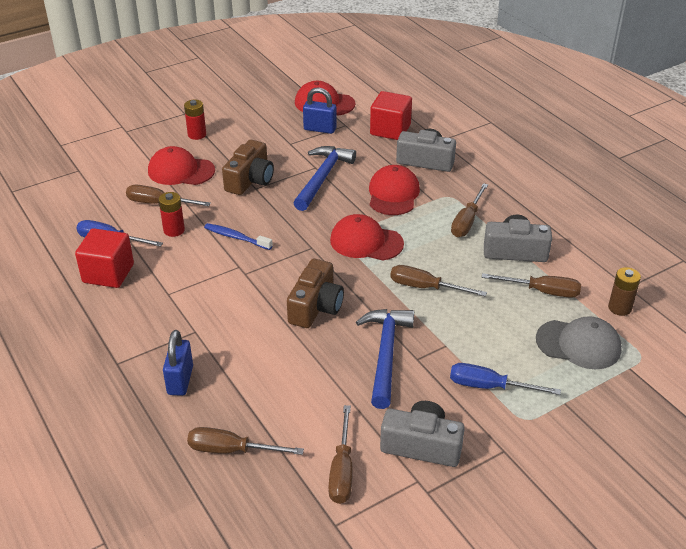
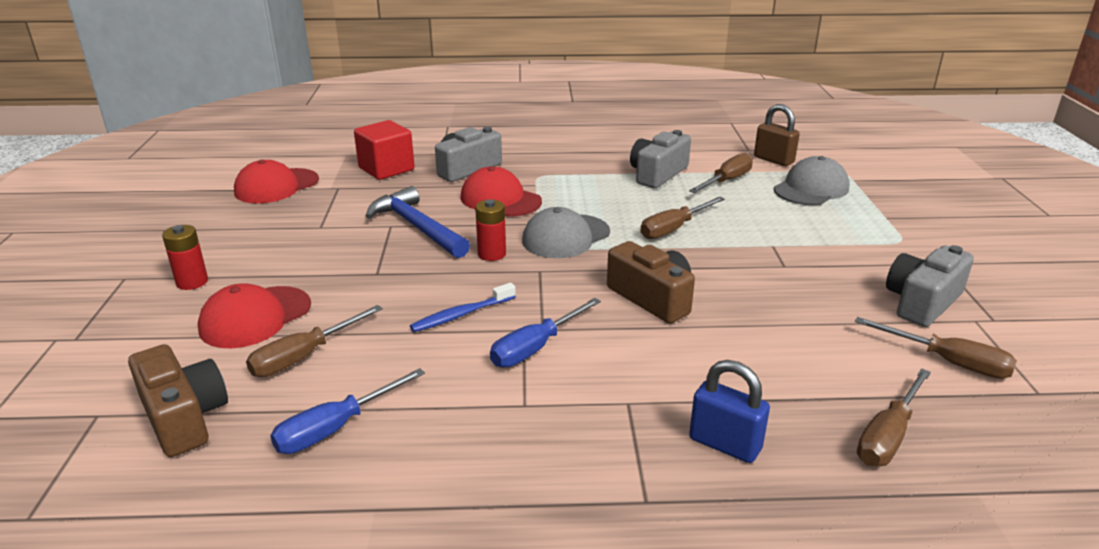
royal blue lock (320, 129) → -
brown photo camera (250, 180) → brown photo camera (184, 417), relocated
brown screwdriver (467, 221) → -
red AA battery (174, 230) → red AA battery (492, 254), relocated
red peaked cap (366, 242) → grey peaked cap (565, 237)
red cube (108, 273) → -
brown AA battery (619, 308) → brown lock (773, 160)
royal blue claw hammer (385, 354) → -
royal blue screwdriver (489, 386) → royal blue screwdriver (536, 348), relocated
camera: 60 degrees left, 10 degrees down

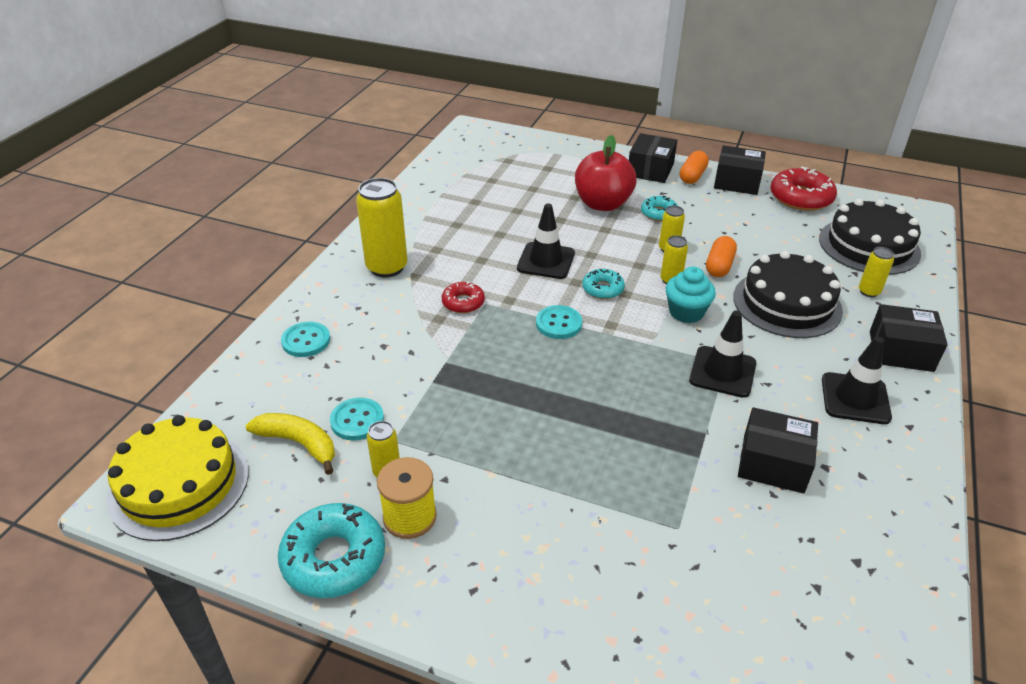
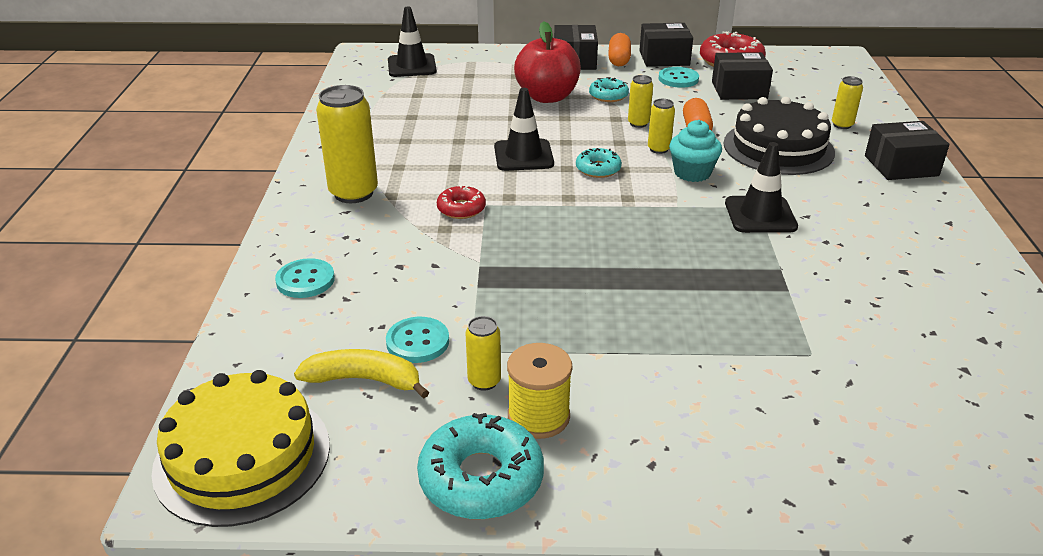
ebony gateau (869, 246) → -
turquoise button (558, 323) → turquoise button (678, 79), relocated
ebony road cone (855, 398) → ebony road cone (412, 66), relocated
ebony parcel (773, 463) → ebony parcel (739, 90), relocated
camera: 20 degrees left, 5 degrees down

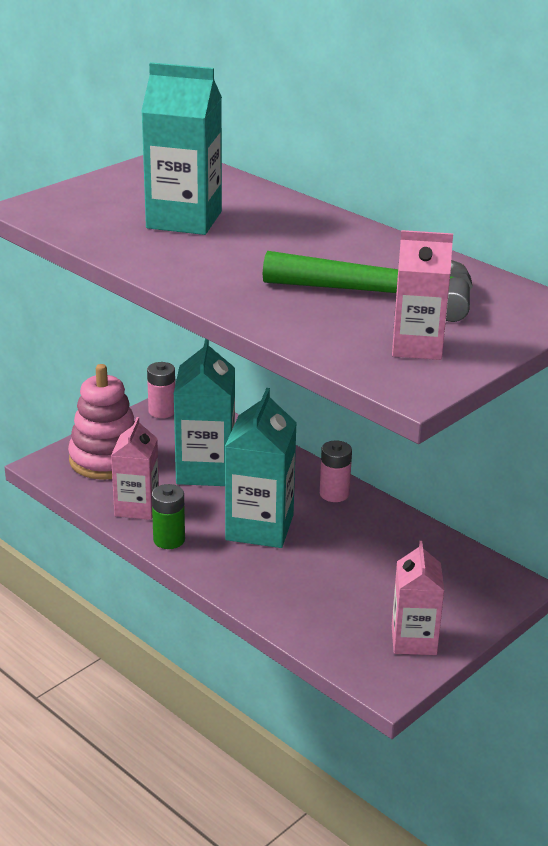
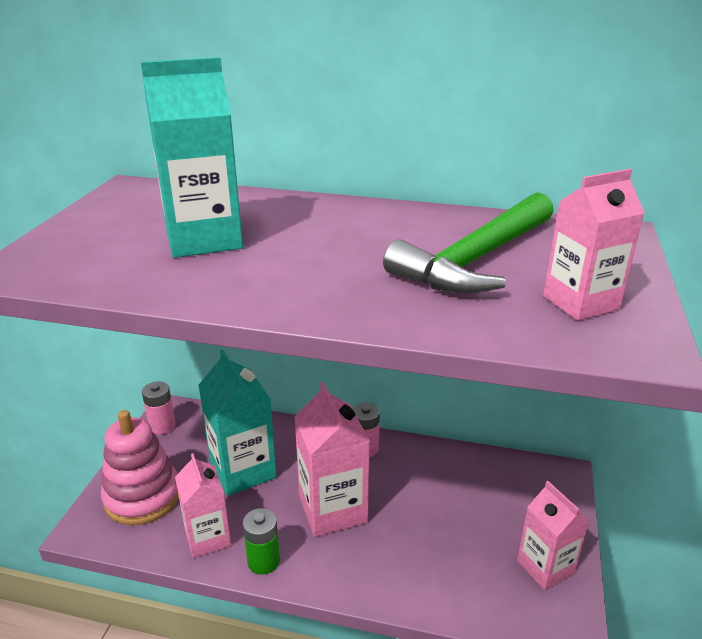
emerald claw hammer (383, 294) → emerald claw hammer (476, 259), 150 degrees clockwise
turquoise juice carton (259, 527) → rosy juice carton (332, 509)
camera: 30 degrees left, 0 degrees up

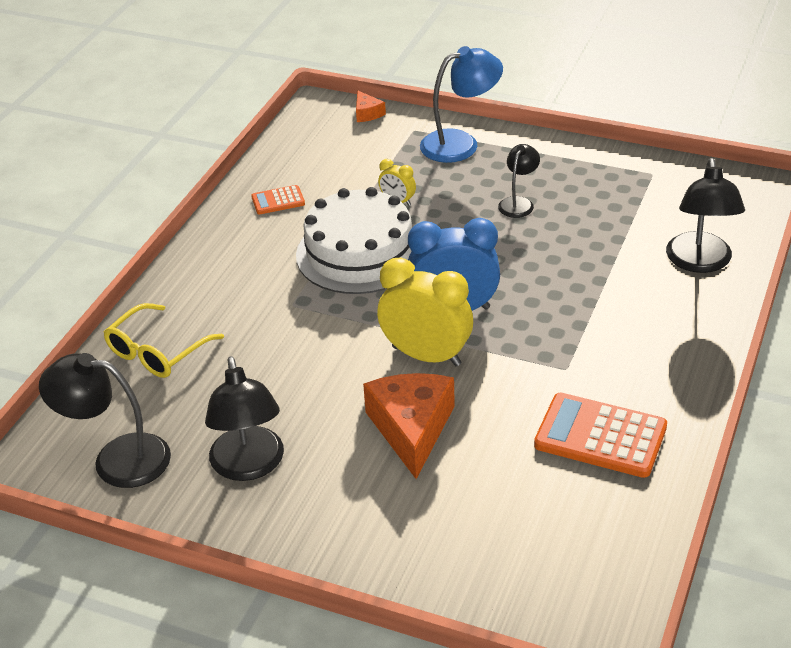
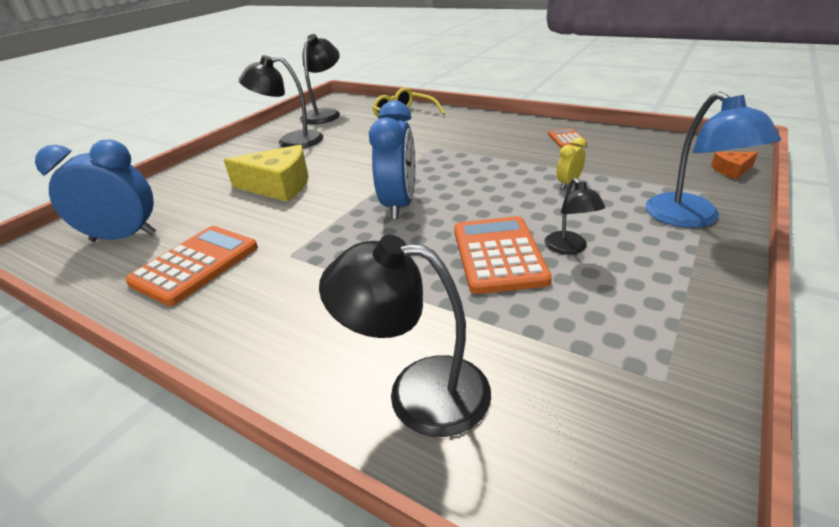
ebony reading lamp (518, 203) → ebony reading lamp (569, 248), 45 degrees clockwise
snow-white gateau (359, 253) → -
bright yellow alarm clock (426, 356) → -
bright orange cheese (411, 428) → bright yellow cheese (278, 186)
- → royal blue alarm clock (124, 237)
- → bright orange pocket calculator (498, 255)
camera: 100 degrees right, 5 degrees down

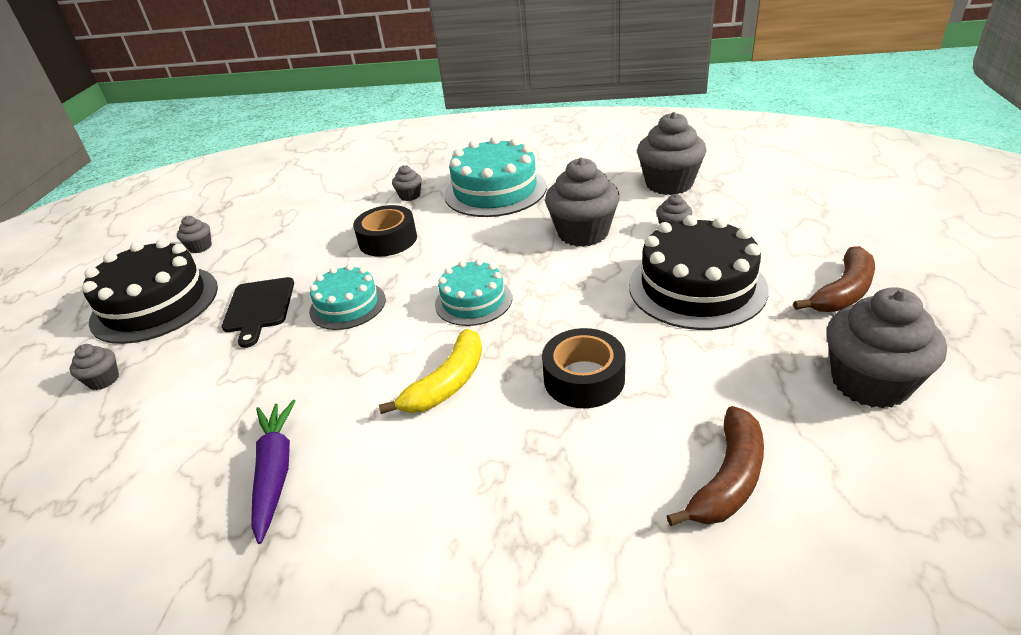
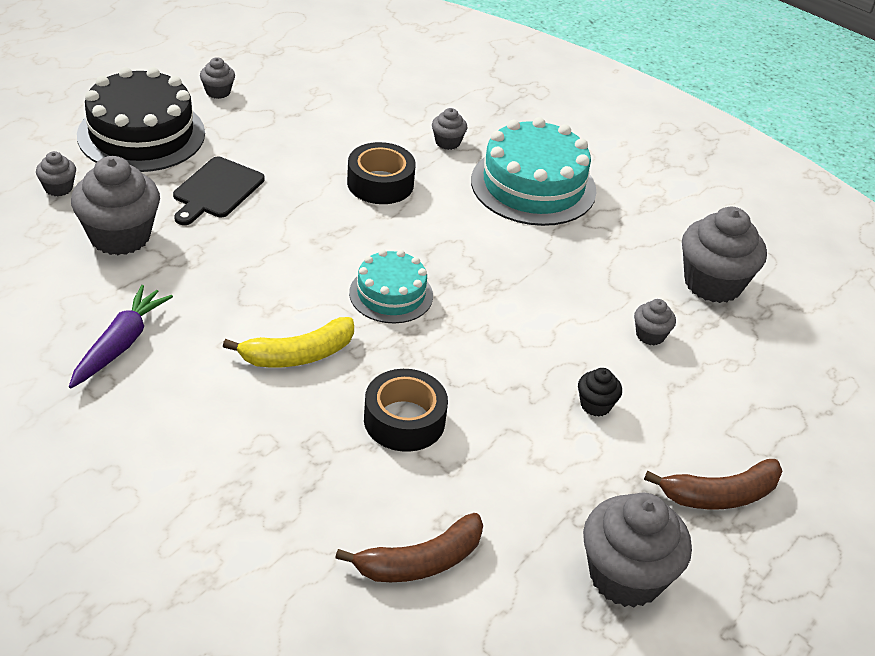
grey fairy cake (583, 233) → grey fairy cake (120, 236), relocated
ebony gateau (697, 287) → ebony fairy cake (595, 405)
turquoise gateau (347, 305) → -
camera: 25 degrees right, 5 degrees up

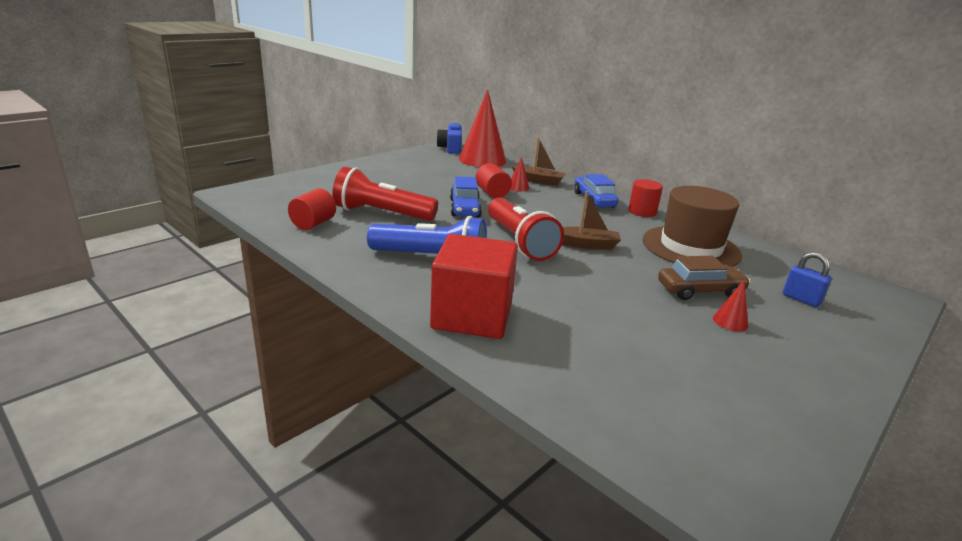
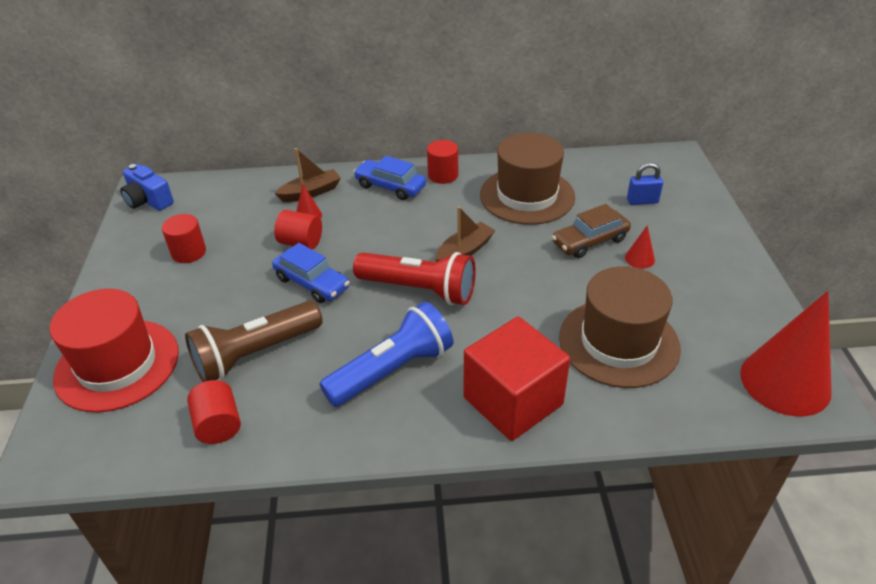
red cone (482, 160) → red cone (785, 382), relocated
red torch (381, 213) → brown torch (255, 354)
brown automobile (700, 290) → brown automobile (590, 241), 150 degrees counterclockwise
- → red cylinder shape (189, 252)
- → brown hat (618, 342)
- → red hat (117, 364)
camera: 45 degrees left, 15 degrees up

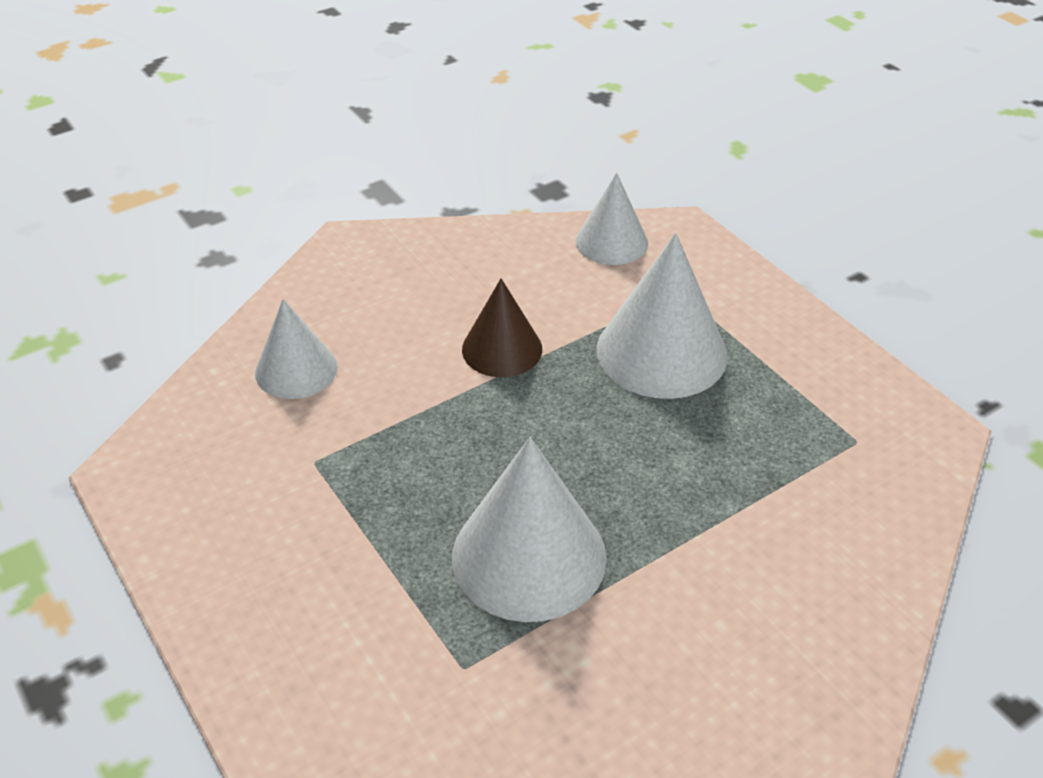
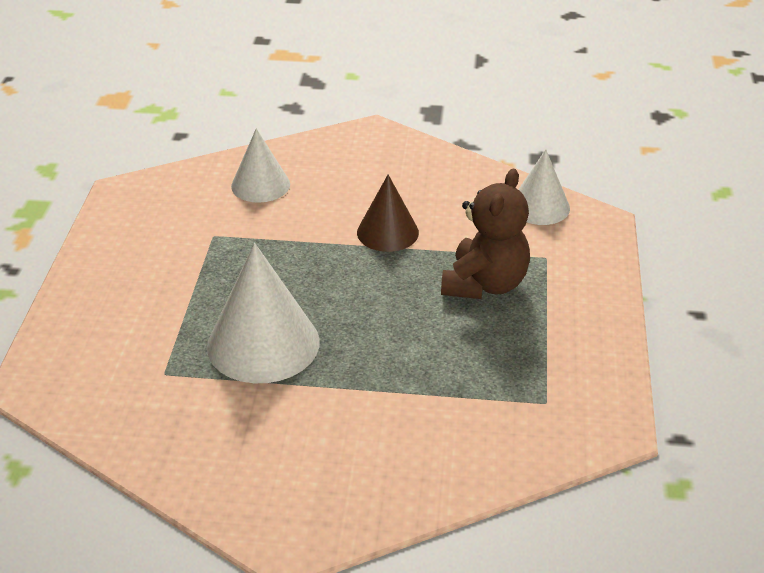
snow-white cone (661, 352) → brown stuffed bear (485, 284)
camera: 40 degrees right, 5 degrees down

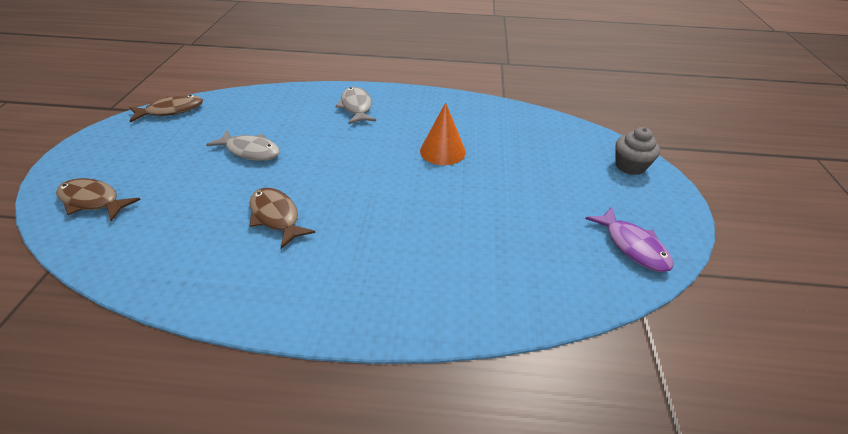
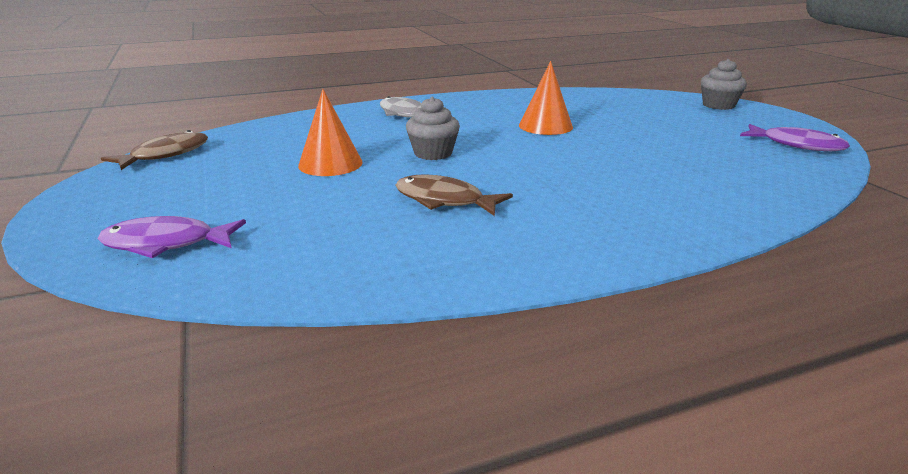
grey toy fish (250, 151) → bright orange cone (330, 164)
brown toy fish (93, 201) → violet toy fish (166, 244)
- → grey fairy cake (433, 153)
camera: 25 degrees left, 15 degrees down

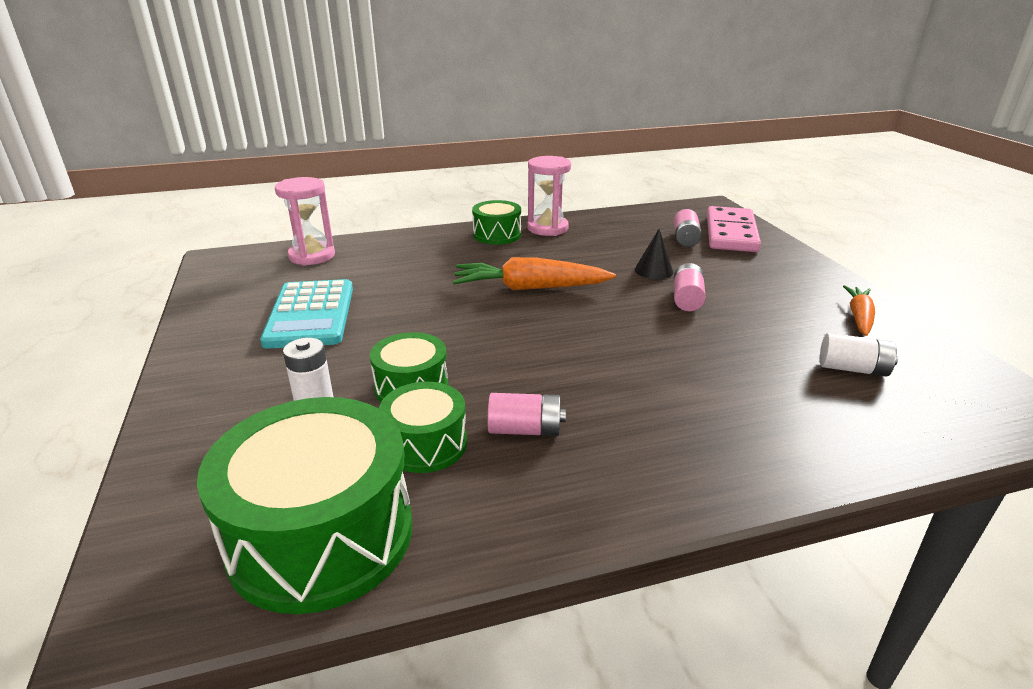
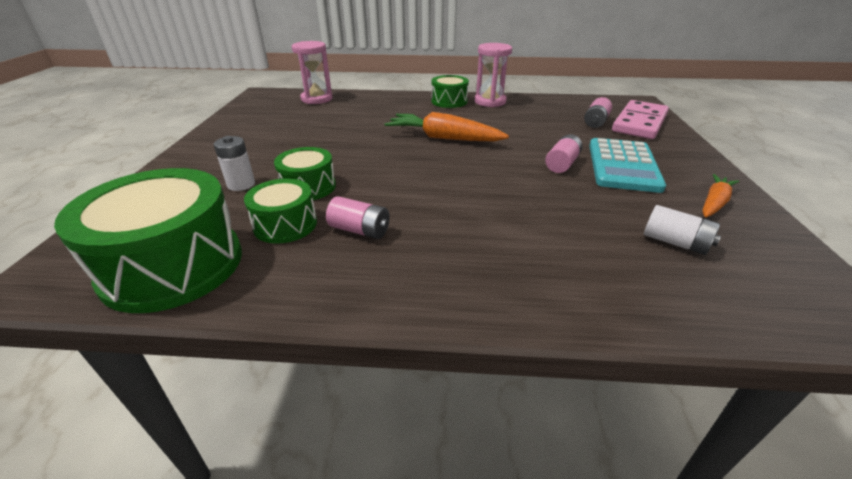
ebony cone (653, 270) → -
turquoise pocket calculator (311, 315) → turquoise pocket calculator (623, 166), relocated
camera: 20 degrees right, 5 degrees up

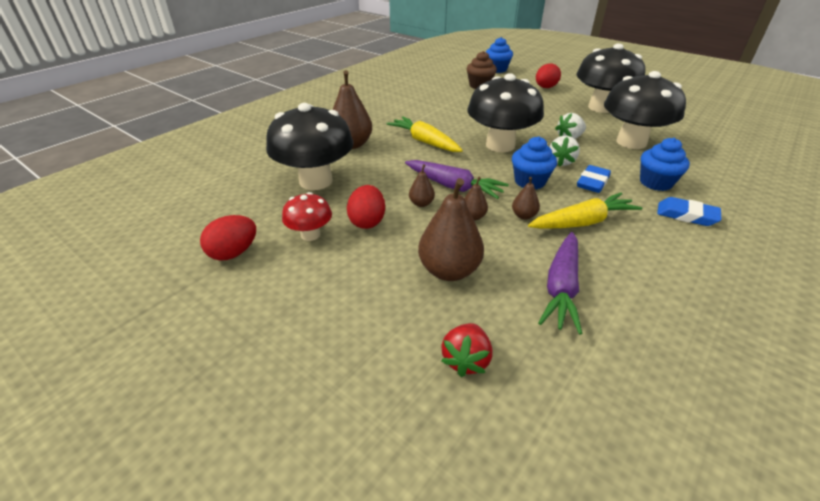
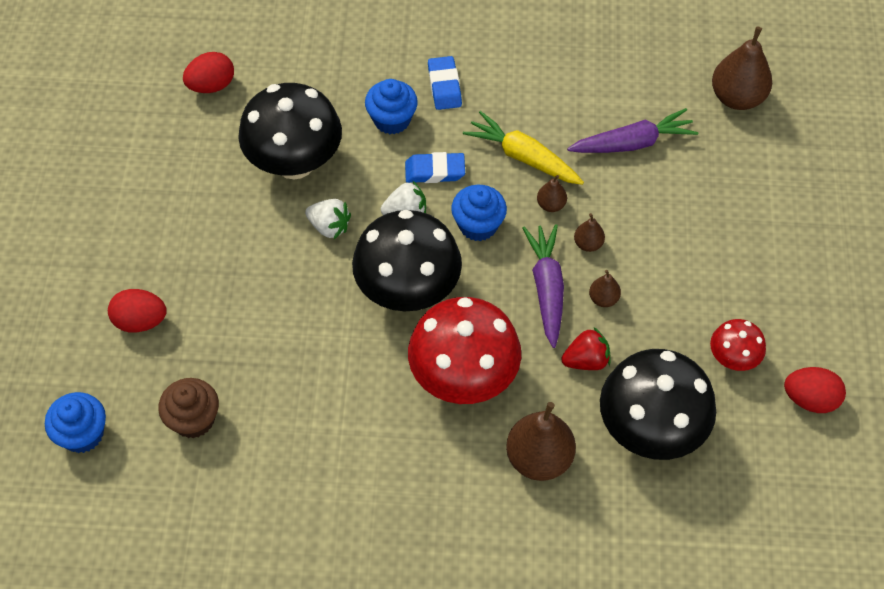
ebony mushroom (601, 107) → -
bright yellow carrot (425, 142) → red mushroom (463, 377)
brown pear fruit (449, 270) → brown pear fruit (737, 98), relocated
red egg (367, 221) → red egg (211, 85), relocated
red toy strawberry (466, 360) → red toy strawberry (586, 360), relocated
camera: 125 degrees left, 20 degrees up

